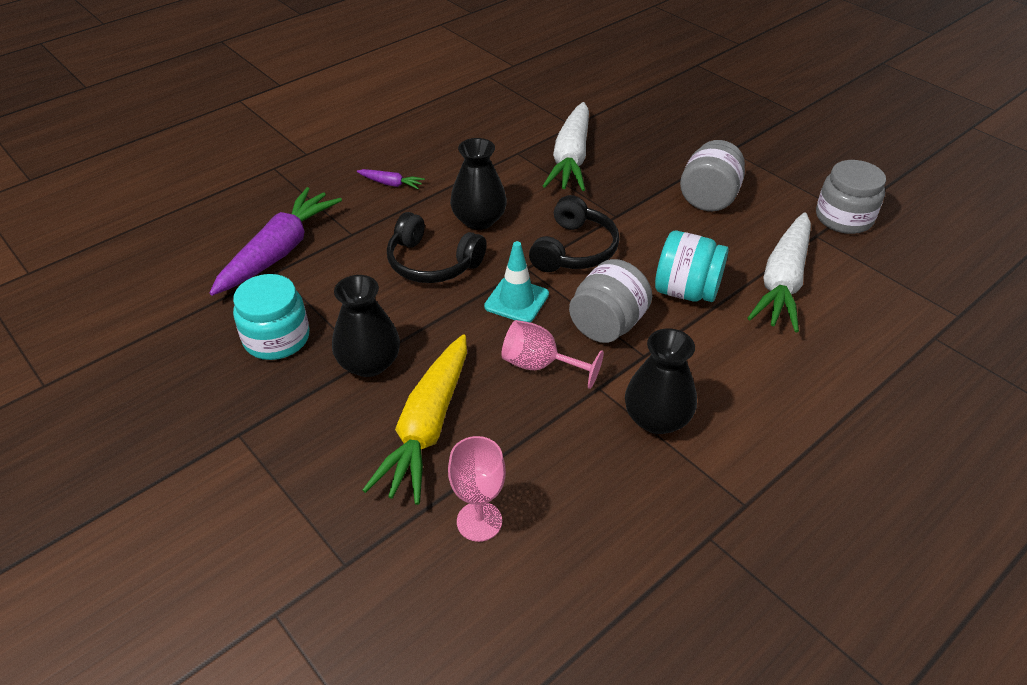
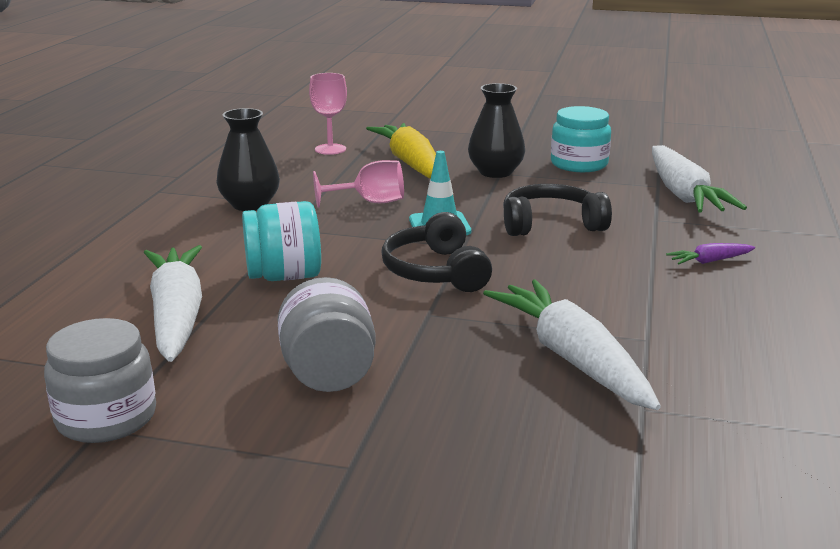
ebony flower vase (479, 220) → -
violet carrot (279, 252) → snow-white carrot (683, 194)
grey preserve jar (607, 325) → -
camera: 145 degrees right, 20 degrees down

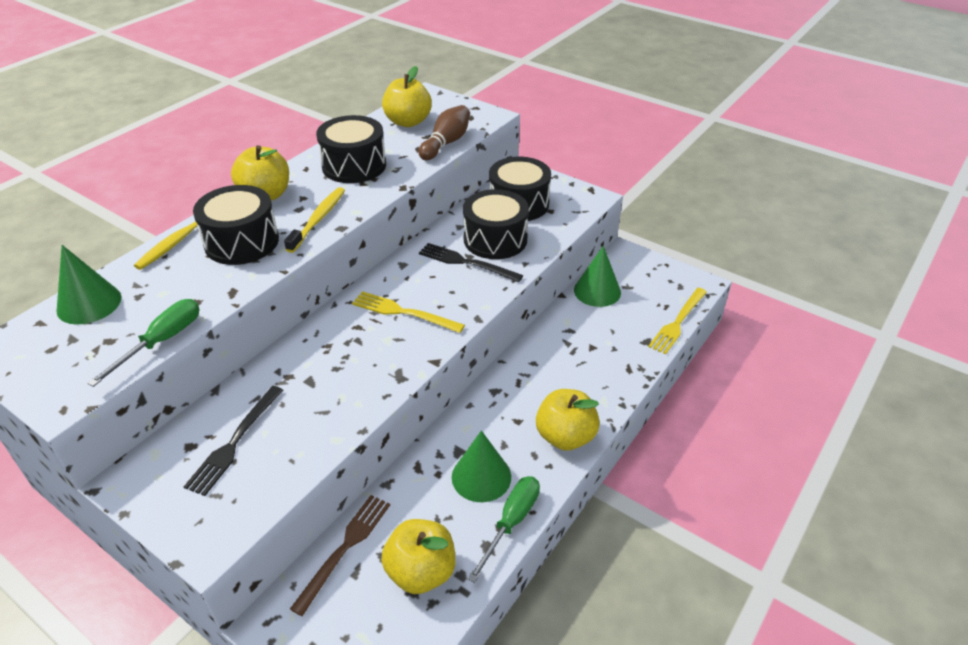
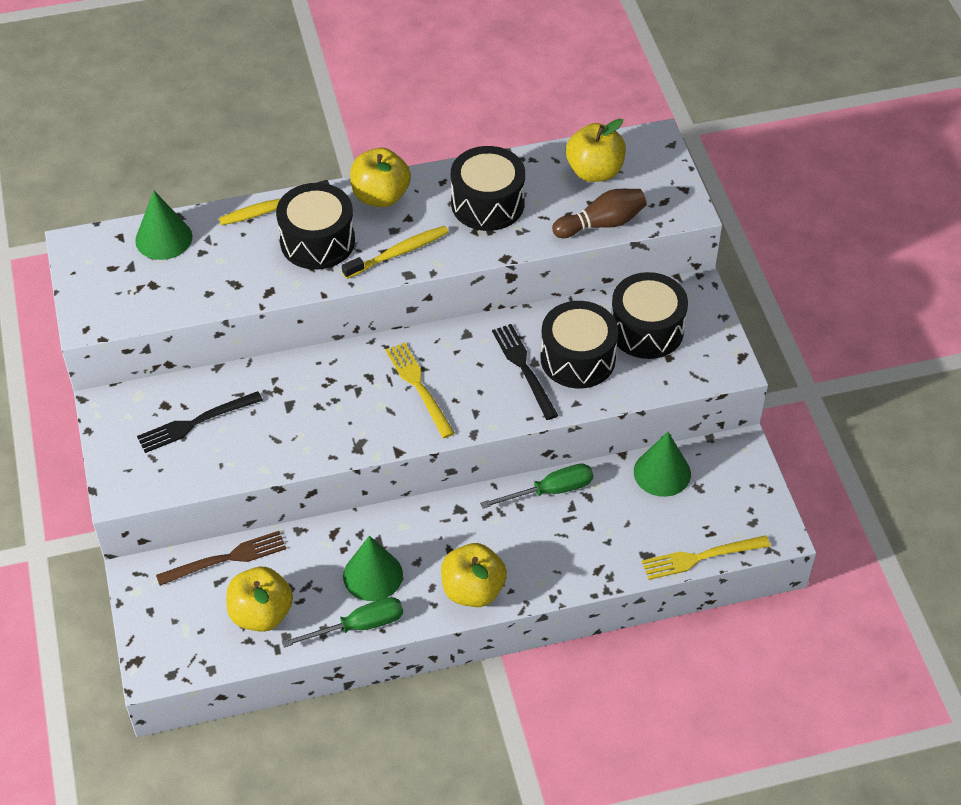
emerald screwdriver (162, 341) → emerald screwdriver (550, 491), relocated
camera: 40 degrees right, 10 degrees up

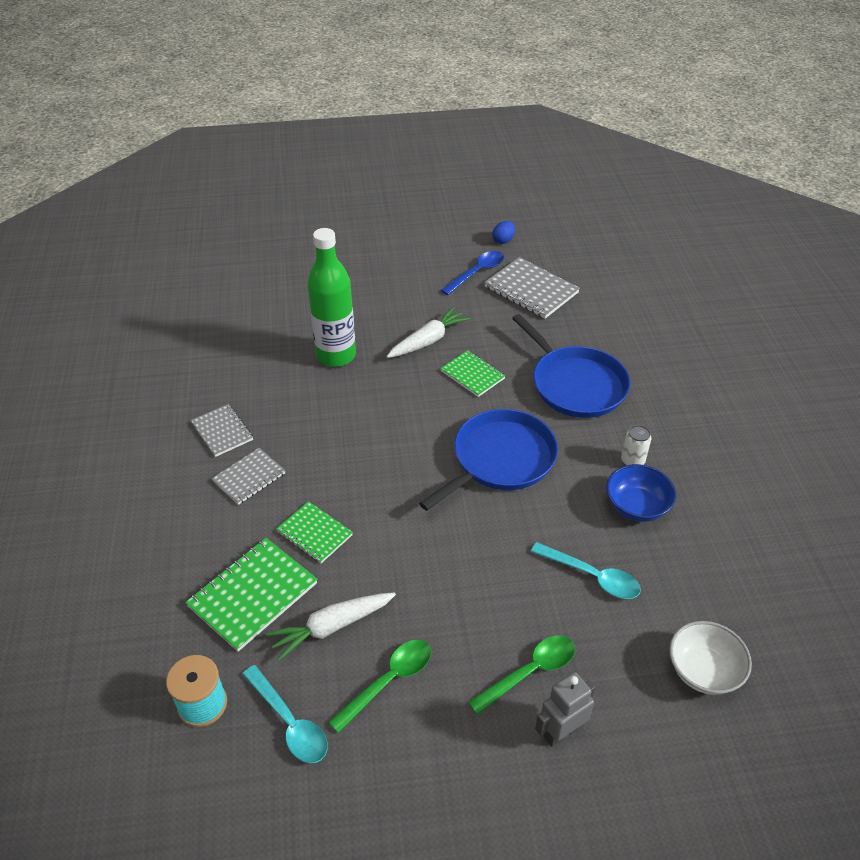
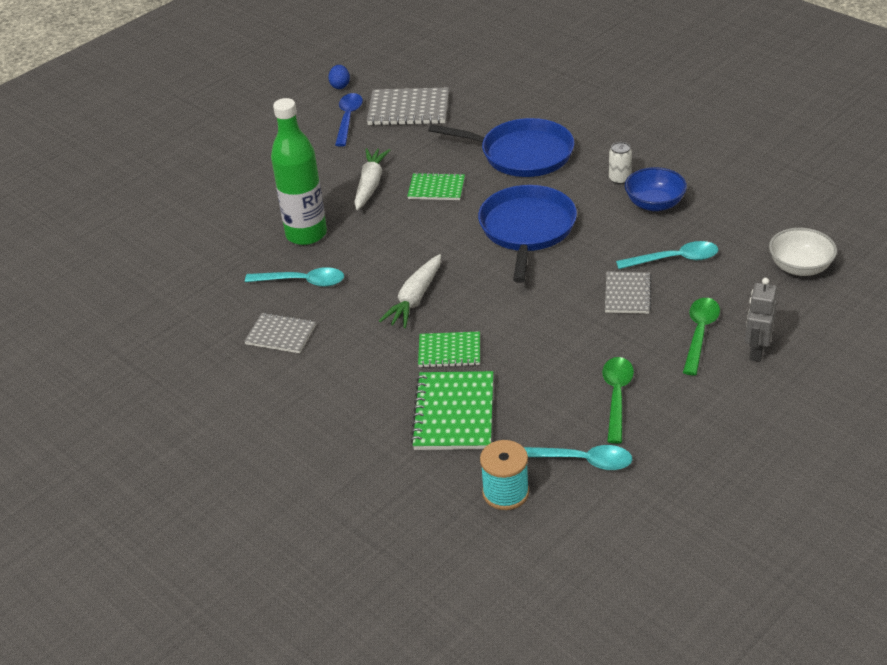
grey notepad (249, 477) → grey notepad (627, 294), relocated
snow-white carrot (331, 627) → snow-white carrot (415, 299), relocated
- → turquoise tablespoon (302, 282)
camera: 35 degrees left, 5 degrees down

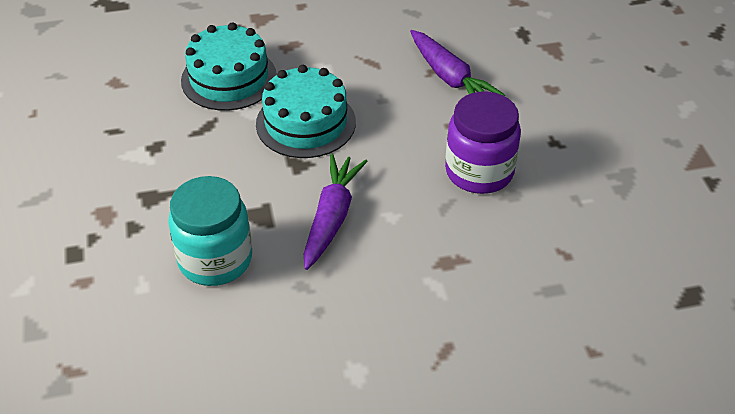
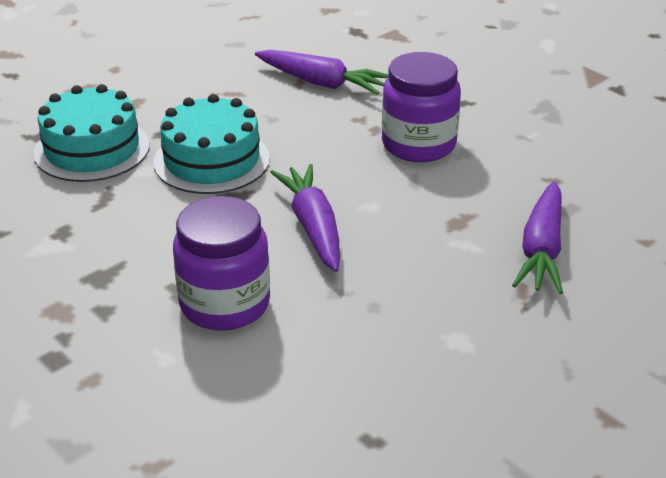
turquoise preserve jar (215, 259) → violet preserve jar (225, 304)
- → violet carrot (541, 249)
camera: 30 degrees left, 10 degrees down

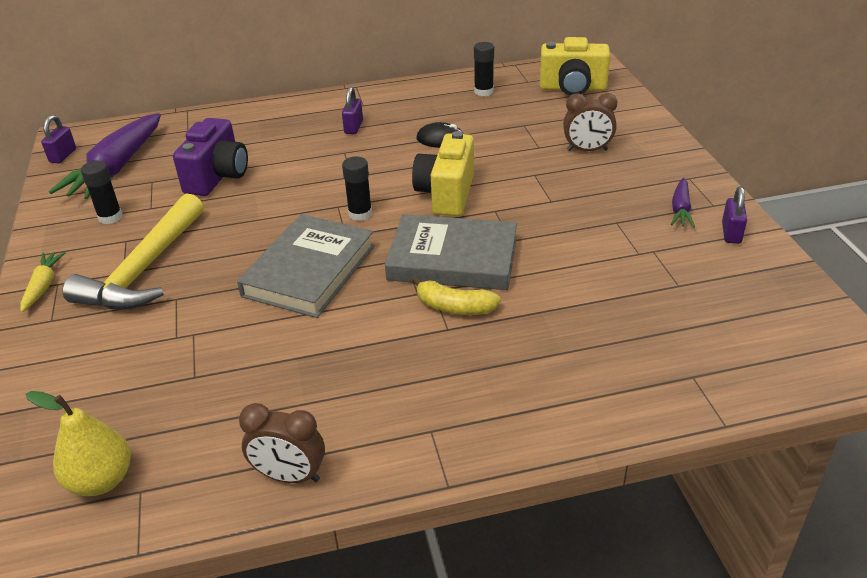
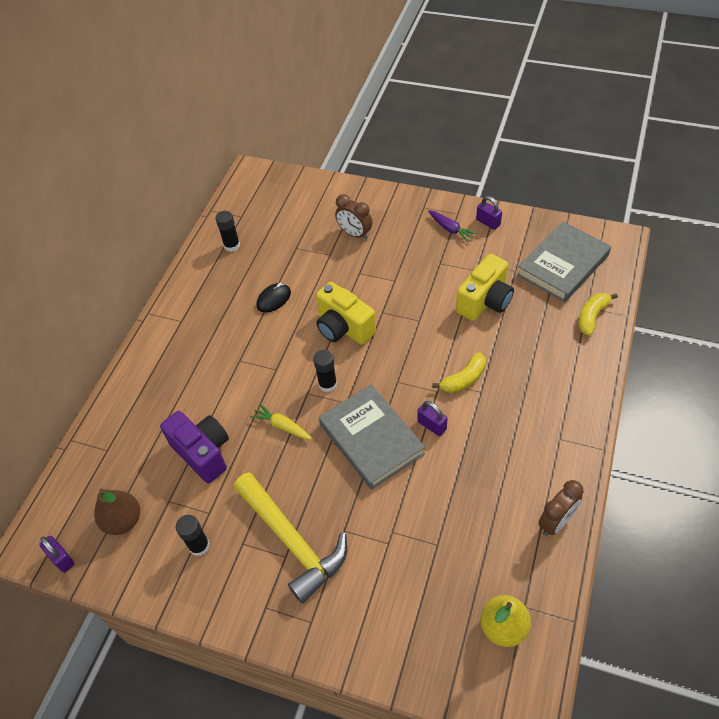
bright yellow photo camera (572, 88) → bright yellow photo camera (485, 301), relocated
violet lock (353, 127) → violet lock (432, 425), relocated
brown alarm clock (587, 150) → brown alarm clock (355, 234), 90 degrees clockwise
violet carrot (117, 168) → brown pear fruit (123, 520)
grey book (453, 259) → grey book (563, 265), relocated
bright yellow carrot (43, 286) → bright yellow carrot (282, 426), relocated
- → bright yellow toy banana (592, 316)
camera: 55 degrees left, 15 degrees up

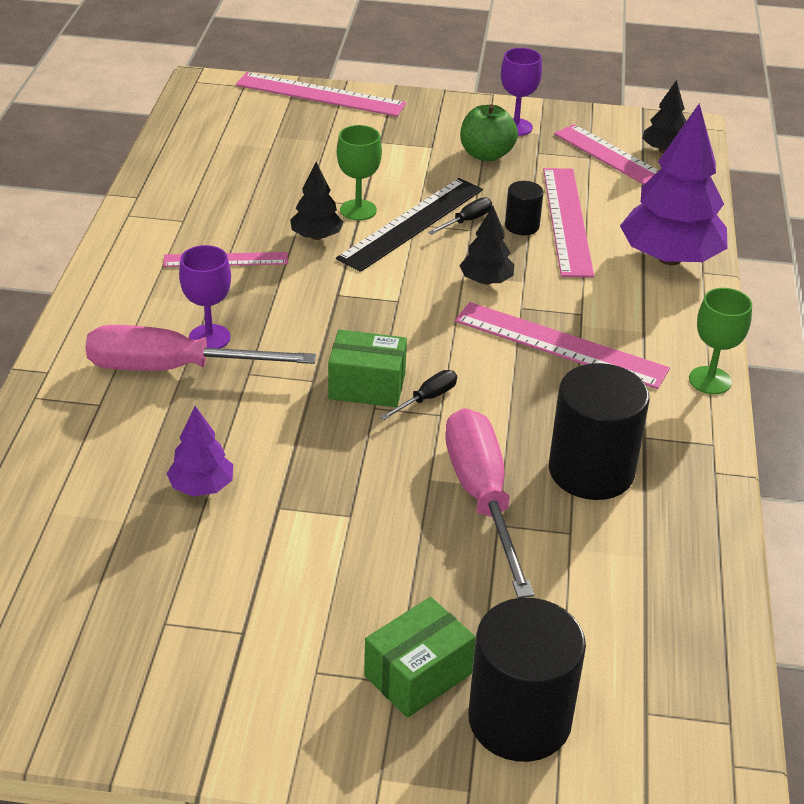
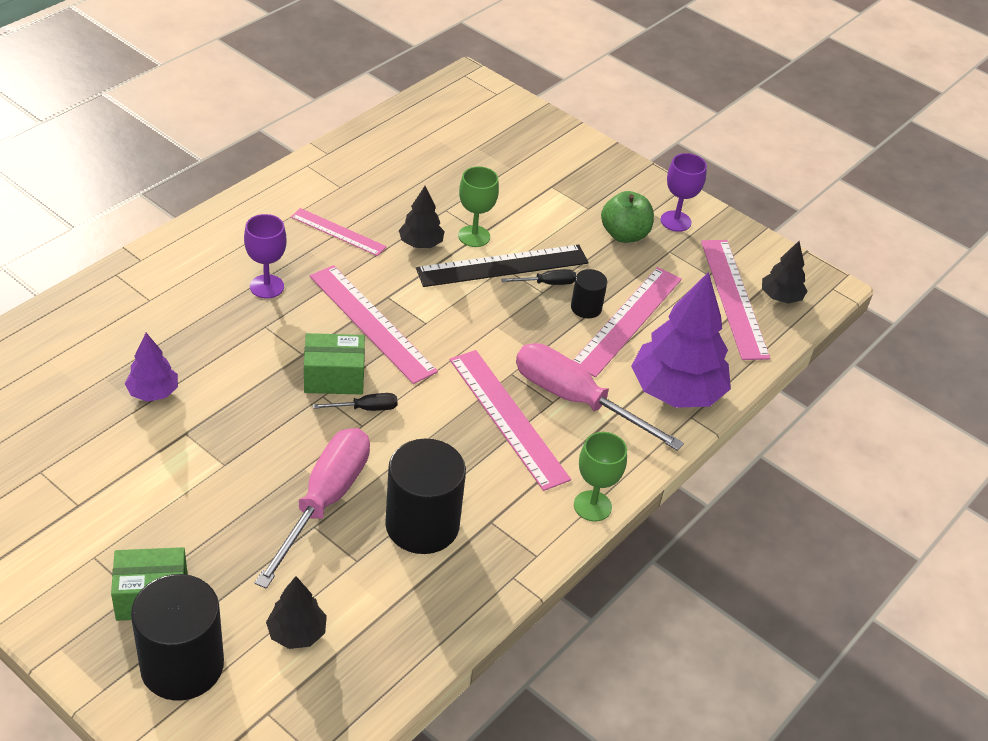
rosy measuring stick (320, 94) → rosy measuring stick (372, 323), relocated
ebony tree (486, 281) → ebony tree (296, 633), relocated
rosy screwdriver (173, 368) → rosy screwdriver (576, 400), relocated
emerald parcel (367, 386) → emerald parcel (334, 377), 45 degrees counterclockwise
camera: 30 degrees right, 5 degrees up

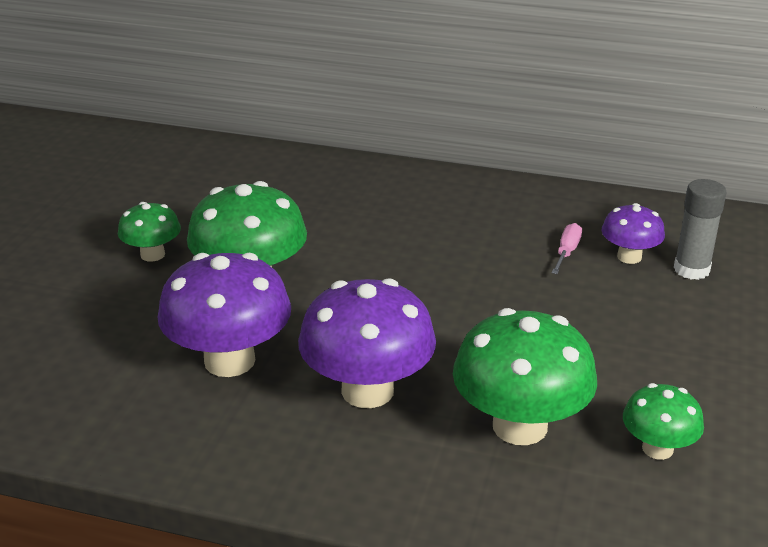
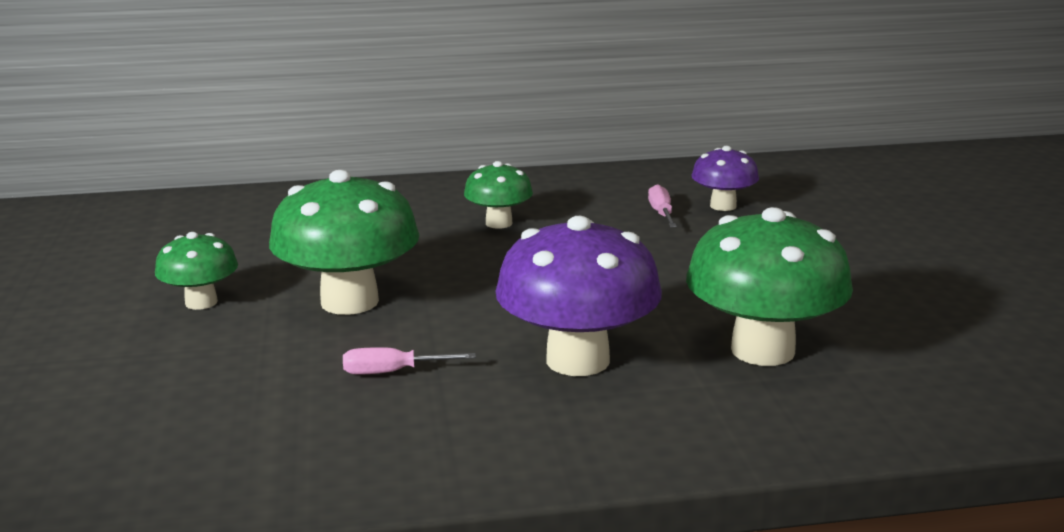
grey glue stick (691, 269) → -
violet mushroom (229, 361) → rosy screwdriver (393, 372)
emerald mushroom (657, 448) → emerald mushroom (499, 223), relocated
camera: 25 degrees left, 10 degrees down

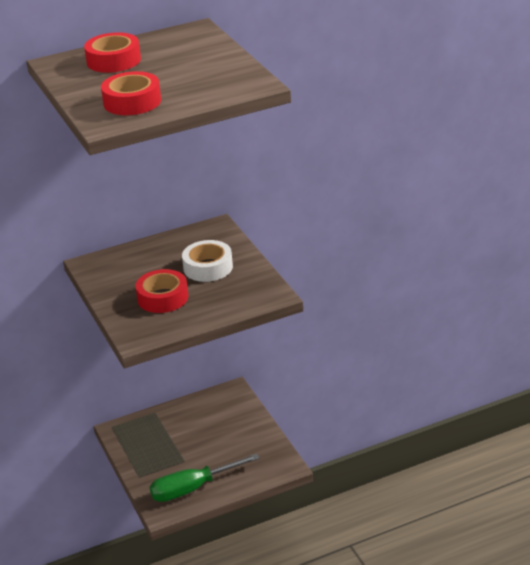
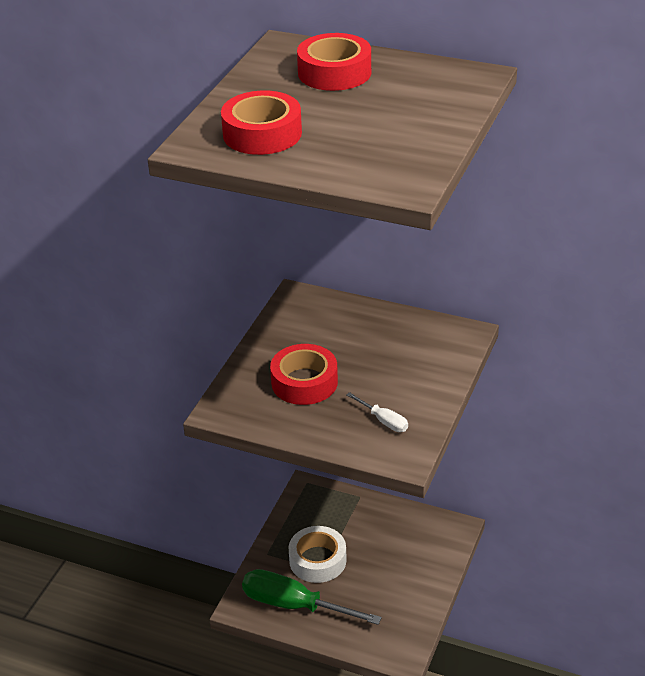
snow-white sticky tape (208, 267) → snow-white sticky tape (317, 560), relocated
- → snow-white screwdriver (383, 421)
camera: 45 degrees right, 5 degrees up

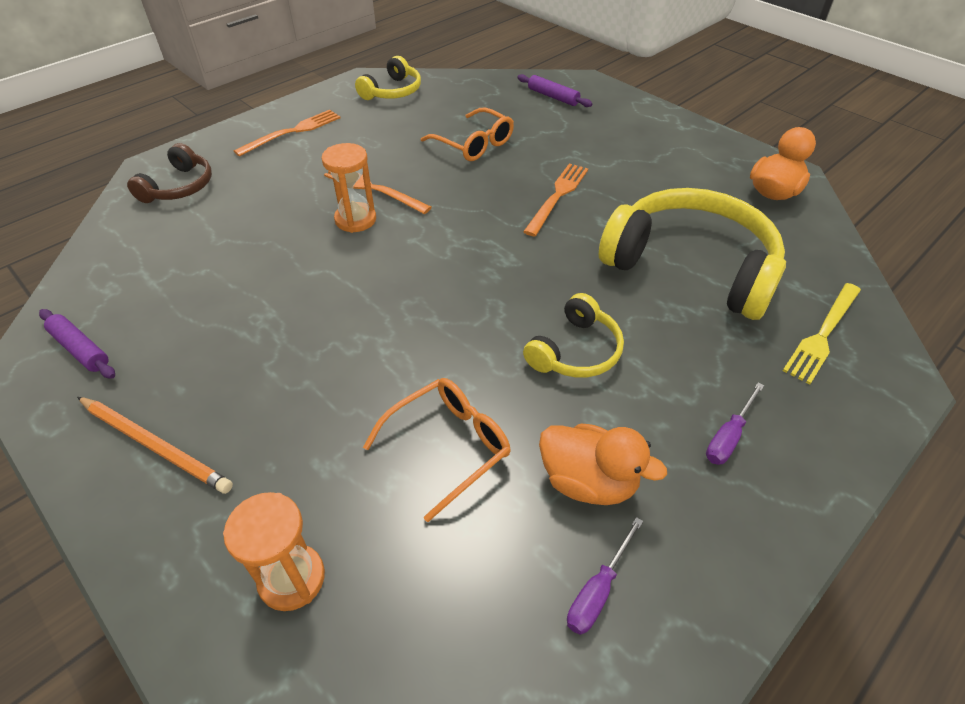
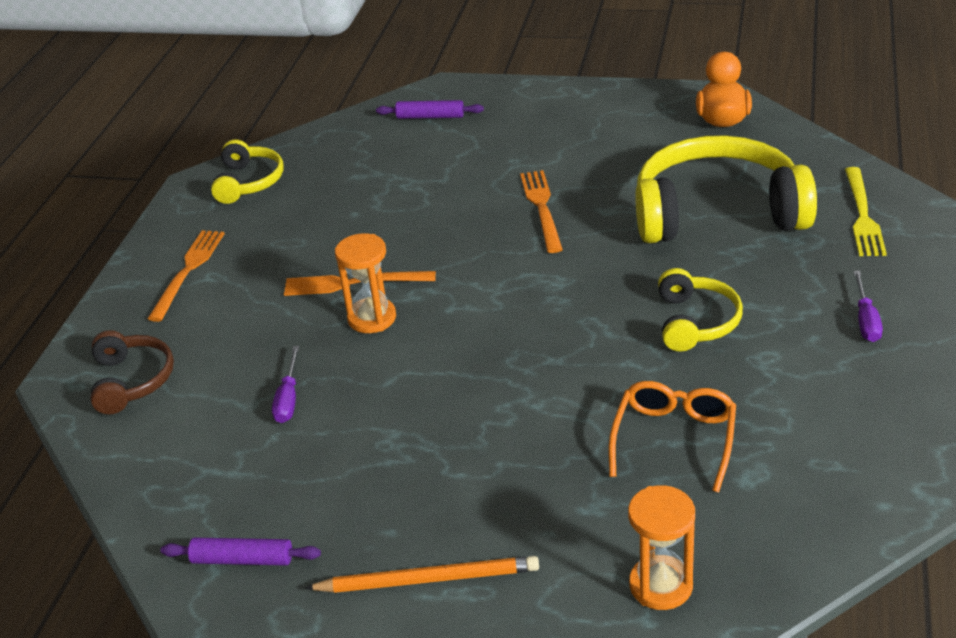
bright orange spectacles (474, 144) → -
bright orange rubber duck (588, 481) → -
violet screwdriver (598, 591) → violet screwdriver (288, 399), relocated
camera: 30 degrees left, 10 degrees down

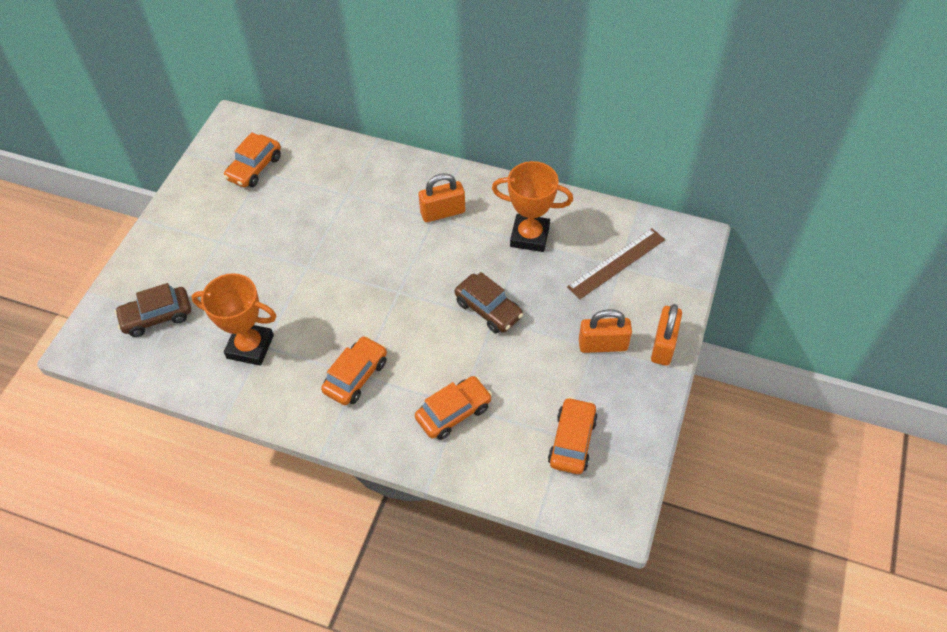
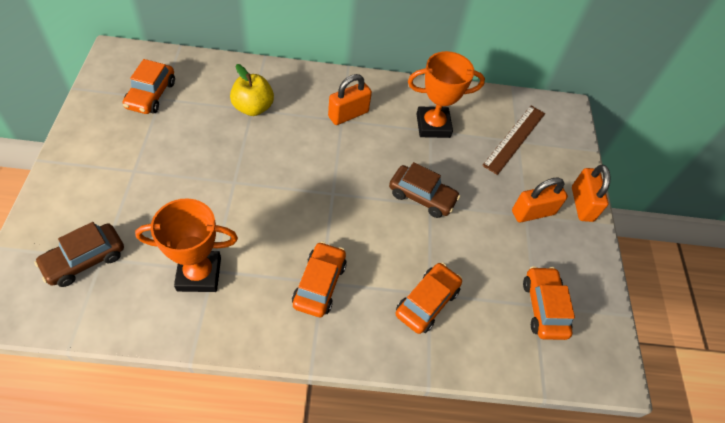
- → bright yellow toy apple (253, 108)
camera: 25 degrees left, 0 degrees up

